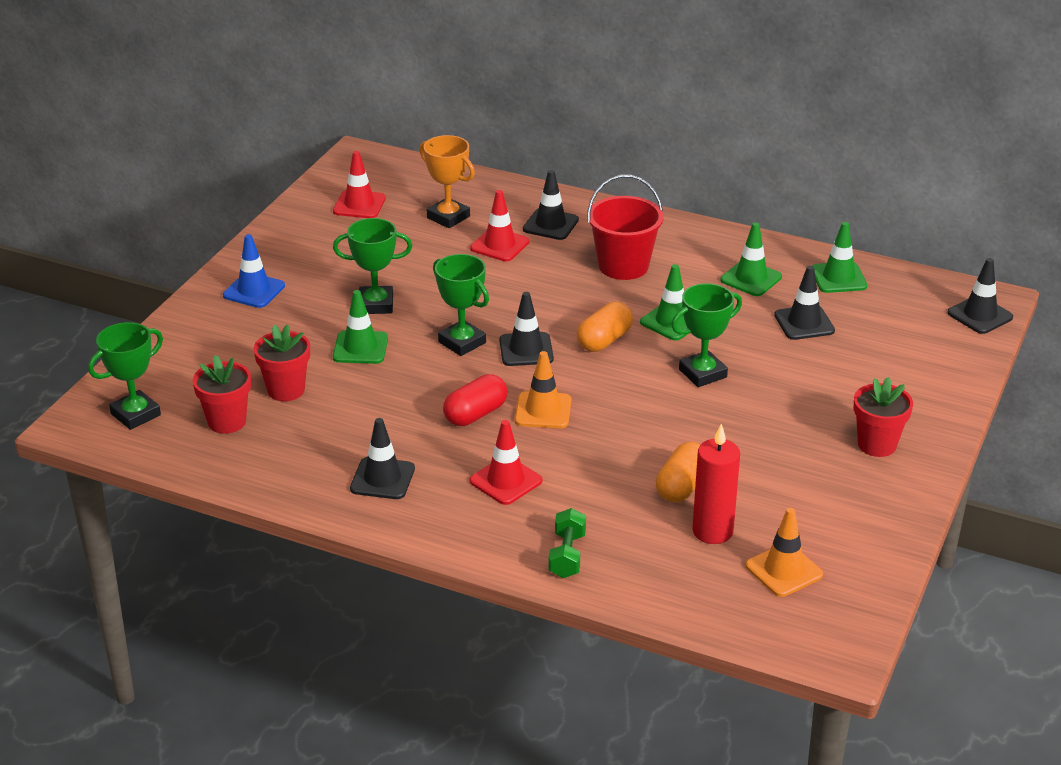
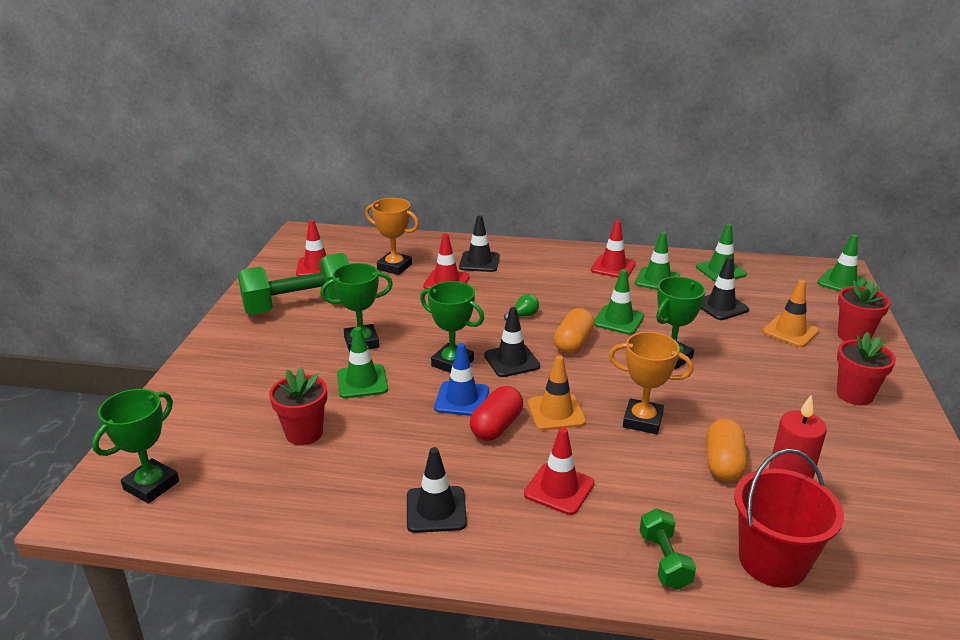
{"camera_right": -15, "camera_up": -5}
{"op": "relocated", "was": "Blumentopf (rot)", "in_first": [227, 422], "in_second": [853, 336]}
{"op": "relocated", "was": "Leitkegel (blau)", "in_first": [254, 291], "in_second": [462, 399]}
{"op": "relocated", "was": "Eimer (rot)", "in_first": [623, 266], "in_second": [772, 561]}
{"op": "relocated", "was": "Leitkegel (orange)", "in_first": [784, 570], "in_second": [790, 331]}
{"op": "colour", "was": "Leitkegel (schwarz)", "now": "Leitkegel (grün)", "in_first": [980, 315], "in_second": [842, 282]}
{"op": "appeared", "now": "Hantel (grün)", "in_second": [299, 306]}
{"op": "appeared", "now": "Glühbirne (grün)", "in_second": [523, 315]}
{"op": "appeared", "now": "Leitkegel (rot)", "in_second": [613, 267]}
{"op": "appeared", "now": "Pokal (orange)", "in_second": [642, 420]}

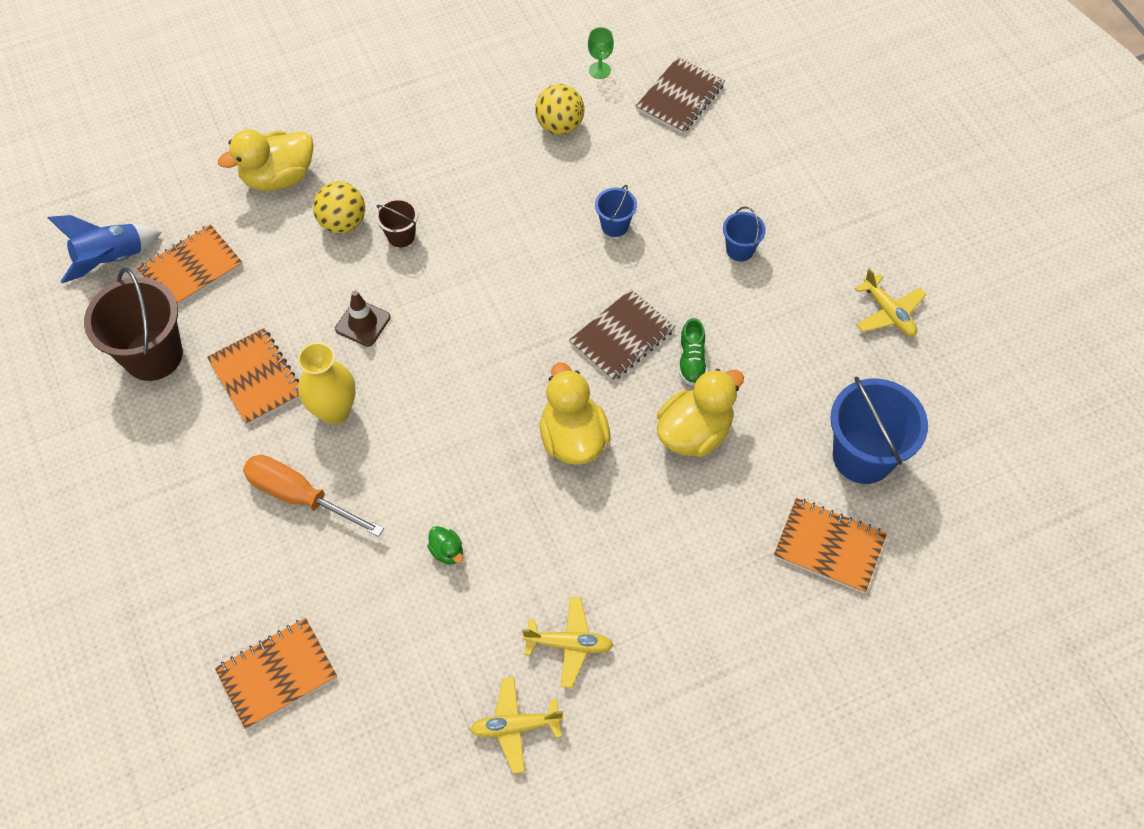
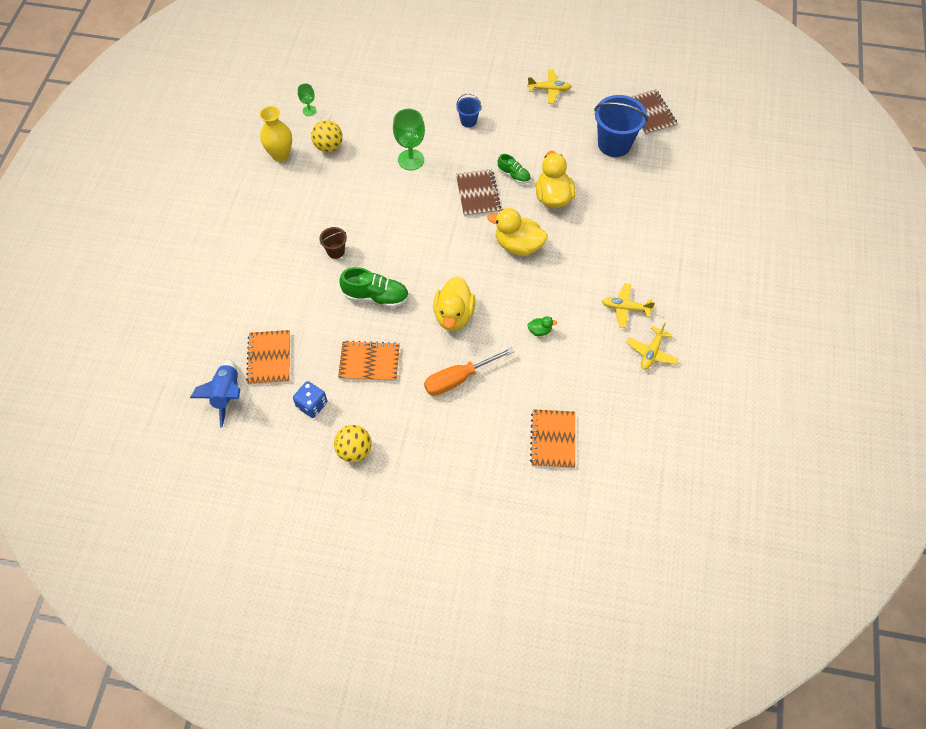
{"camera_right": -55, "camera_up": 0}
{"op": "exchanged", "was": "Eimer (braun)", "now": "Spielwürfel (blau)", "in_first": [153, 355], "in_second": [312, 405]}
{"op": "relocated", "was": "Ente (gelb)", "in_first": [278, 177], "in_second": [454, 315]}
{"op": "relocated", "was": "Vase (gelb)", "in_first": [334, 410], "in_second": [280, 155]}
{"op": "relocated", "was": "Ball (gelb)", "in_first": [343, 223], "in_second": [354, 450]}
{"op": "exchanged", "was": "Leitkegel (braun)", "now": "Schuh (grün)", "in_first": [363, 323], "in_second": [376, 296]}
{"op": "spun", "was": "Flugzeug (gelb)", "in_first": [569, 644], "in_second": [625, 308], "clockwise": -120}
{"op": "exchanged", "was": "Eimer (blau)", "now": "Kelch (grün)", "in_first": [614, 225], "in_second": [411, 160]}
{"op": "relocated", "was": "Notizbuch (braun)", "in_first": [680, 97], "in_second": [650, 113]}
{"op": "missing", "was": "Notizbuch (orange)", "in_first": [829, 546]}

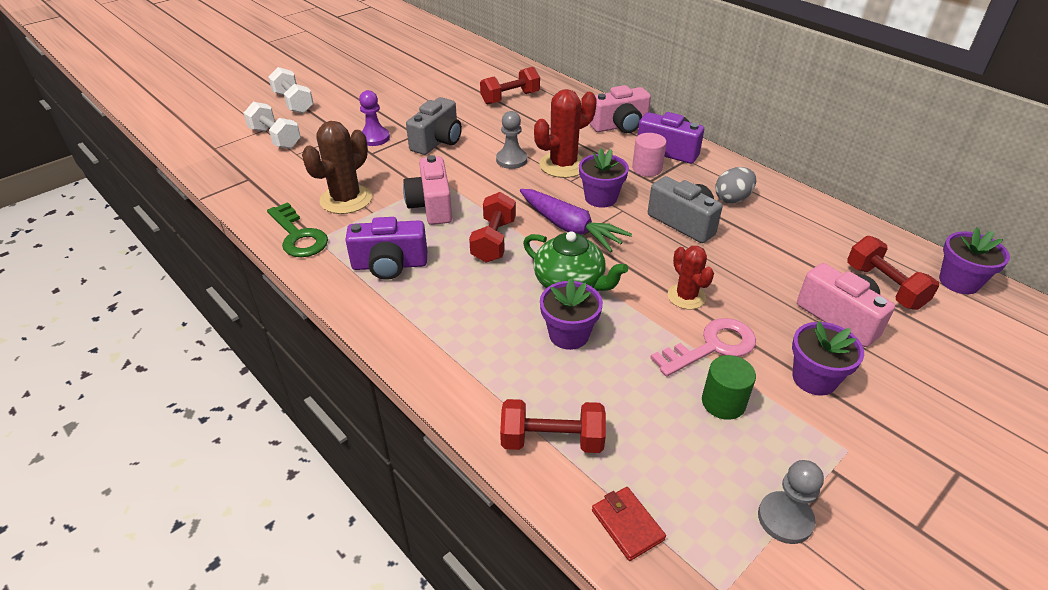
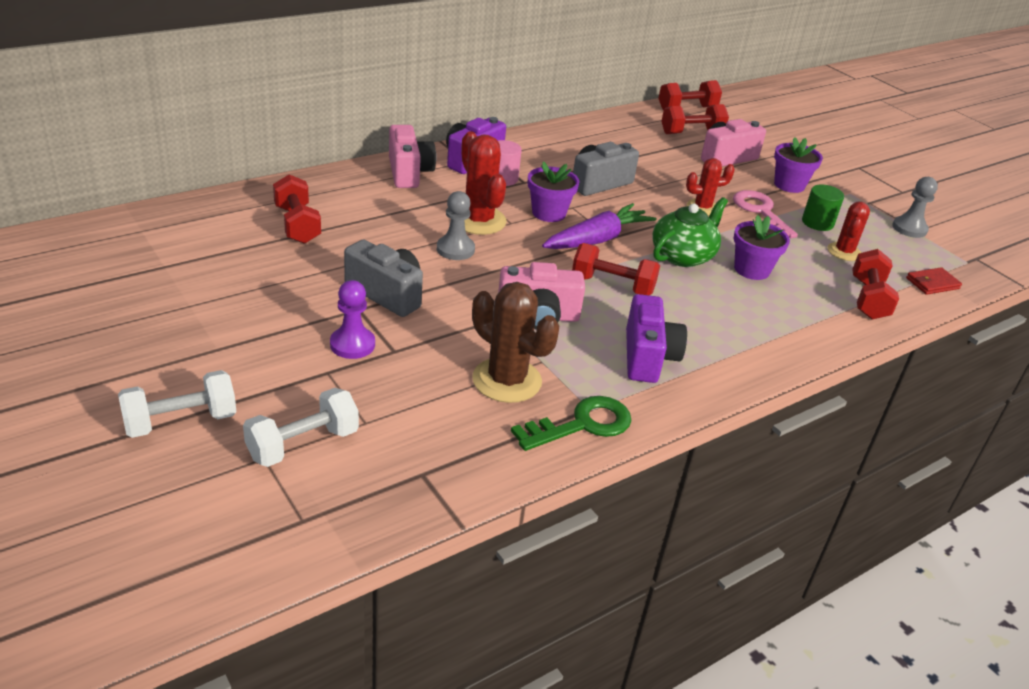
{"camera_right": -85, "camera_up": -5}
{"op": "missing", "was": "Ei (grau)", "in_first": [732, 199]}
{"op": "exchanged", "was": "Blumentopf (lila)", "now": "Hantel (rot)", "in_first": [959, 282], "in_second": [687, 108]}
{"op": "appeared", "now": "Kaktus (rot)", "in_second": [844, 252]}

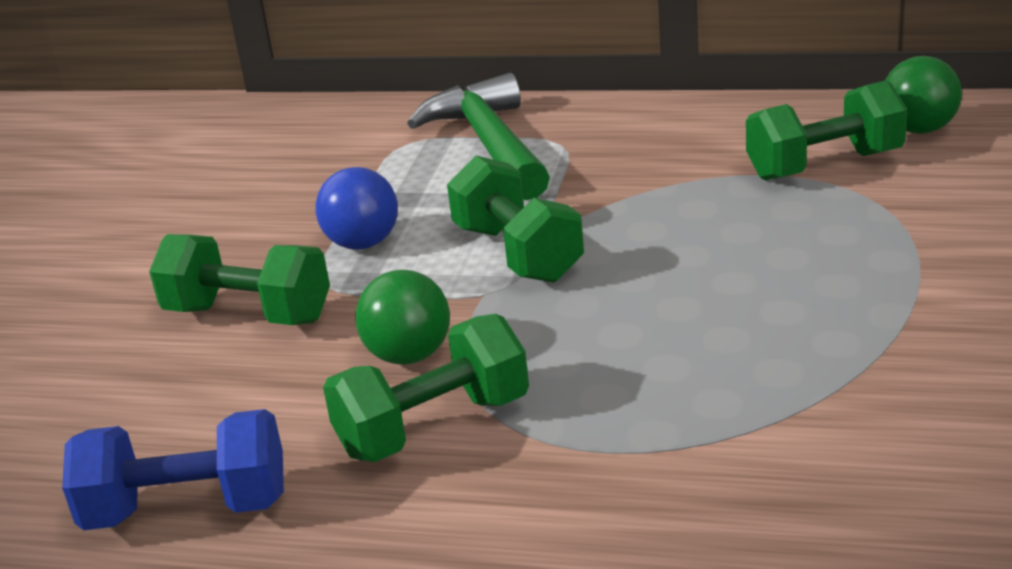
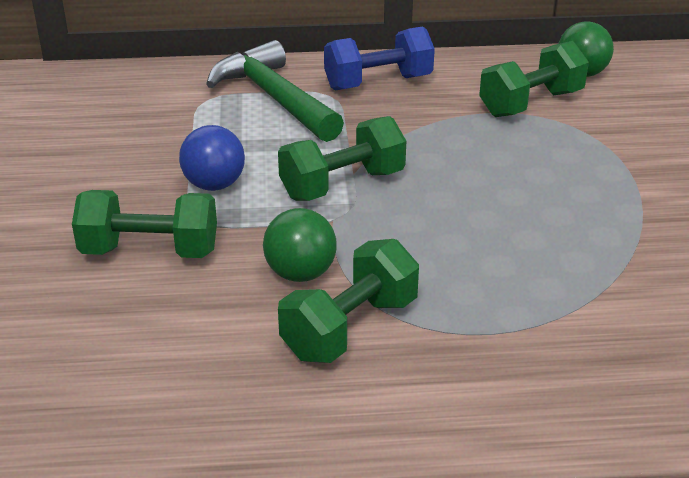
{"camera_right": -20, "camera_up": 5}
{"op": "relocated", "was": "Hantel (blau)", "in_first": [187, 509], "in_second": [378, 83]}
{"op": "spun", "was": "Hantel (grün)", "in_first": [518, 253], "in_second": [342, 185], "clockwise": -75}

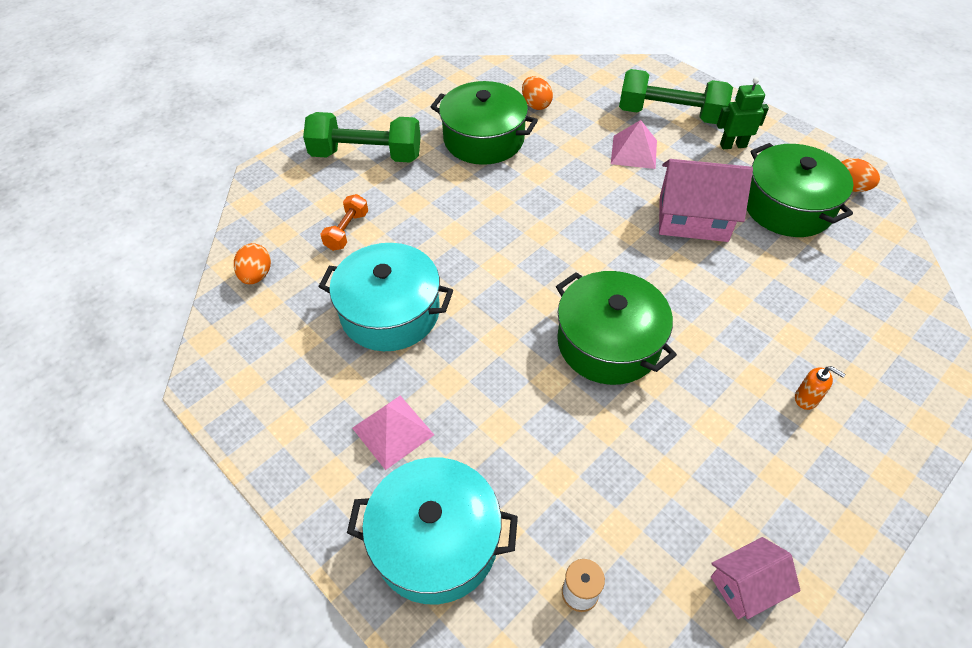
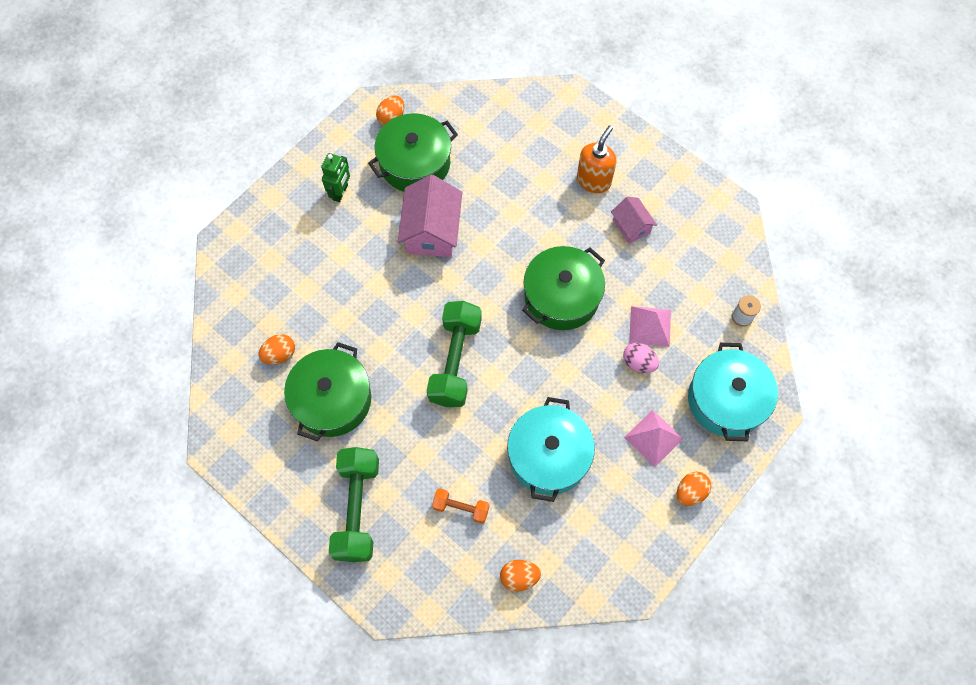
{"camera_right": -95, "camera_up": 15}
{"op": "relocated", "was": "Pyramide (rosa)", "in_first": [634, 152], "in_second": [650, 326]}
{"op": "relocated", "was": "Hantel (grün)", "in_first": [670, 114], "in_second": [455, 361]}
{"op": "relocated", "was": "Haus (rosa)", "in_first": [746, 585], "in_second": [631, 226]}
{"op": "spun", "was": "Roboter (grün)", "in_first": [733, 145], "in_second": [340, 192], "clockwise": -150}
{"op": "size", "was": "Seifenspender (orange)", "in_first": [806, 398], "in_second": [594, 180], "ratio": 1.88}
{"op": "appeared", "now": "Ei (rosa)", "in_second": [638, 363]}
{"op": "appeared", "now": "Ei (orange)", "in_second": [690, 492]}

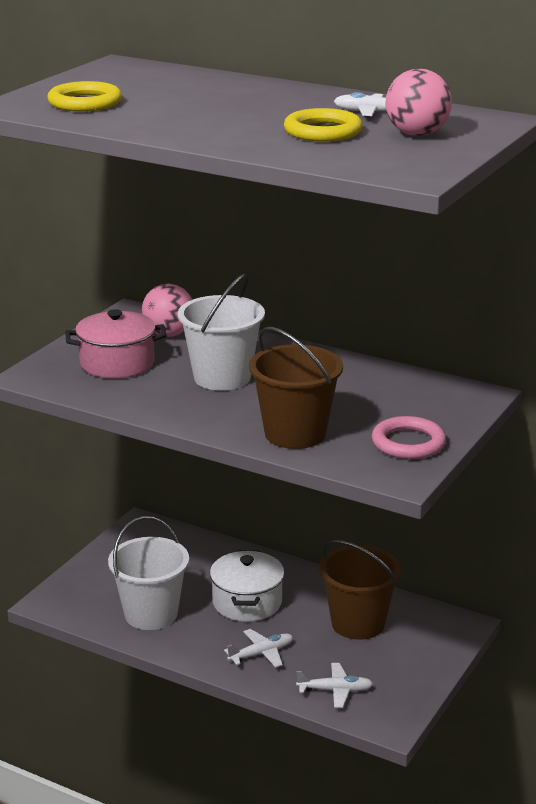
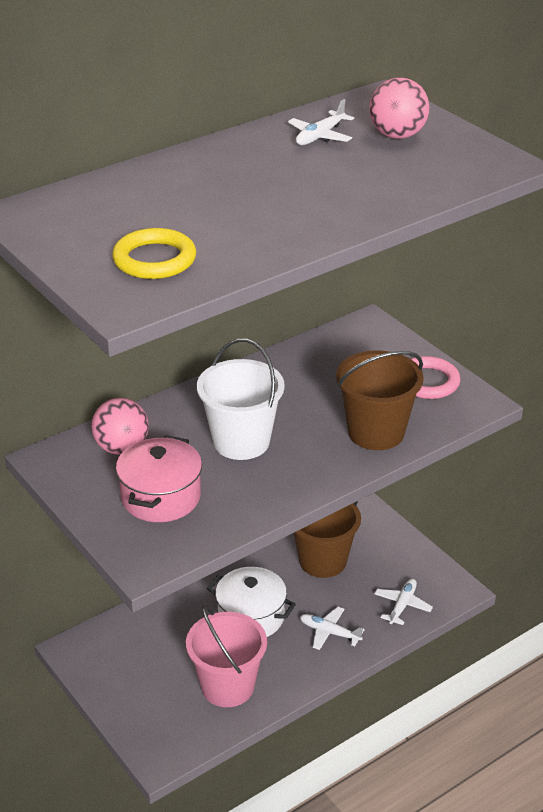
{"camera_right": -65, "camera_up": 10}
{"op": "colour", "was": "Eimer (weiß)", "now": "Eimer (rosa)", "in_first": [151, 614], "in_second": [227, 686]}
{"op": "spun", "was": "Flugzeug (weiß)", "in_first": [261, 654], "in_second": [329, 632], "clockwise": -60}
{"op": "missing", "was": "Ring (gelb)", "in_first": [323, 131]}

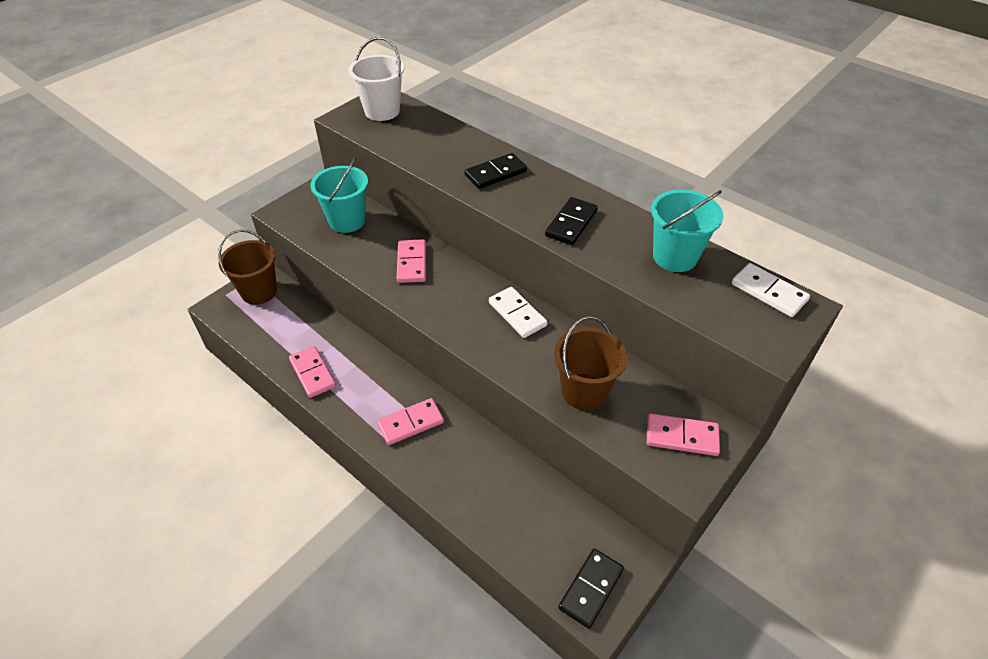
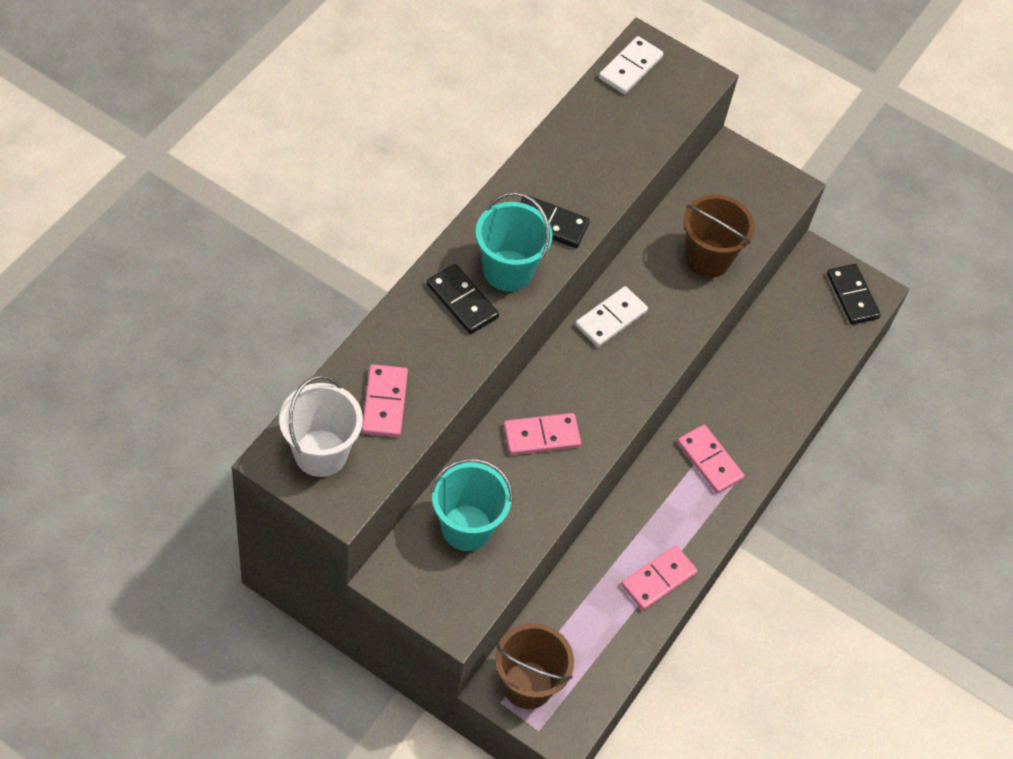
{"camera_right": -105, "camera_up": 10}
{"op": "spun", "was": "Dominostein (schwarz)", "in_first": [590, 588], "in_second": [852, 296], "clockwise": 45}
{"op": "relocated", "was": "Dominostein (rosa)", "in_first": [682, 436], "in_second": [384, 403]}
{"op": "relocated", "was": "Eimer (türkis)", "in_first": [675, 256], "in_second": [508, 270]}

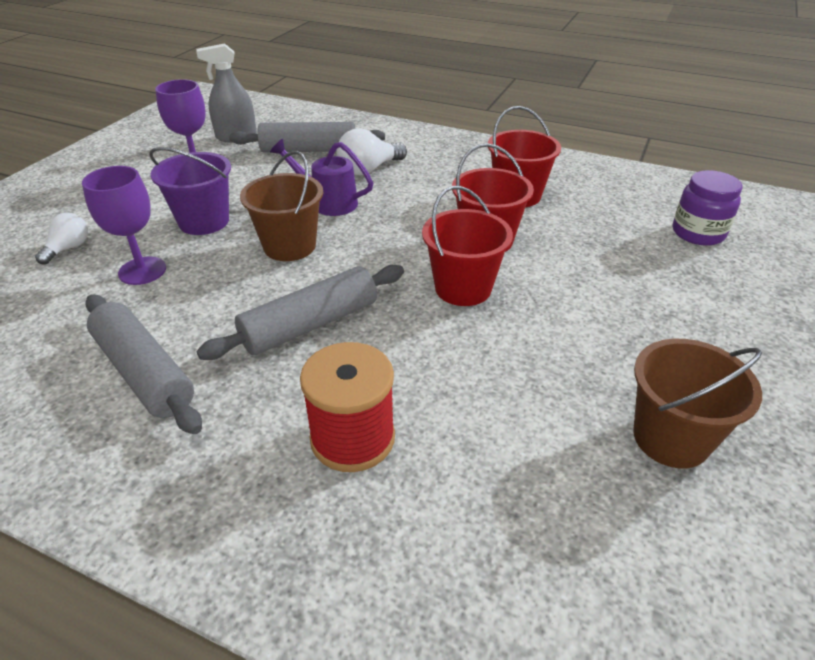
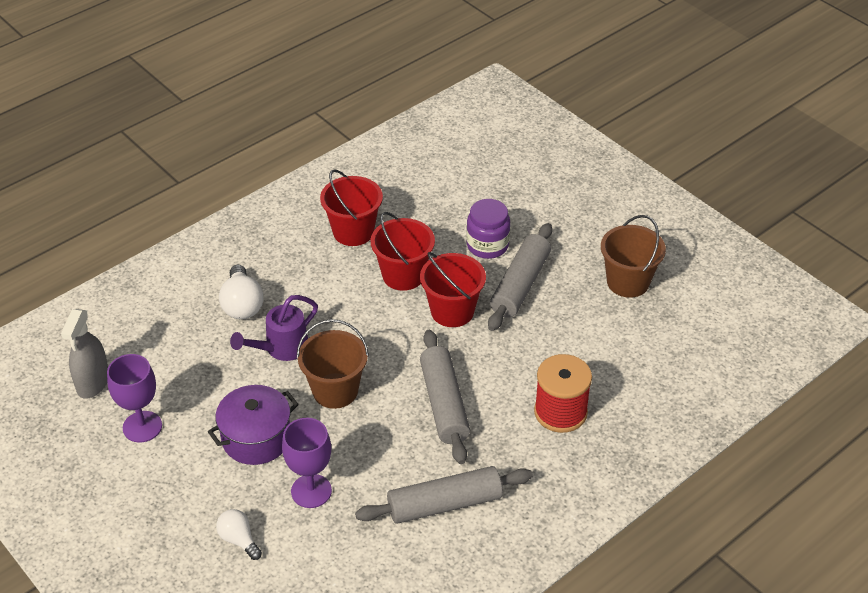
{"camera_right": -65, "camera_up": 5}
{"op": "exchanged", "was": "Eimer (lila)", "now": "Kochtopf (lila)", "in_first": [204, 221], "in_second": [256, 438]}
{"op": "relocated", "was": "Nudelholz (grau)", "in_first": [309, 150], "in_second": [520, 285]}
{"op": "relocated", "was": "Einmachglas (lila)", "in_first": [698, 233], "in_second": [487, 245]}

